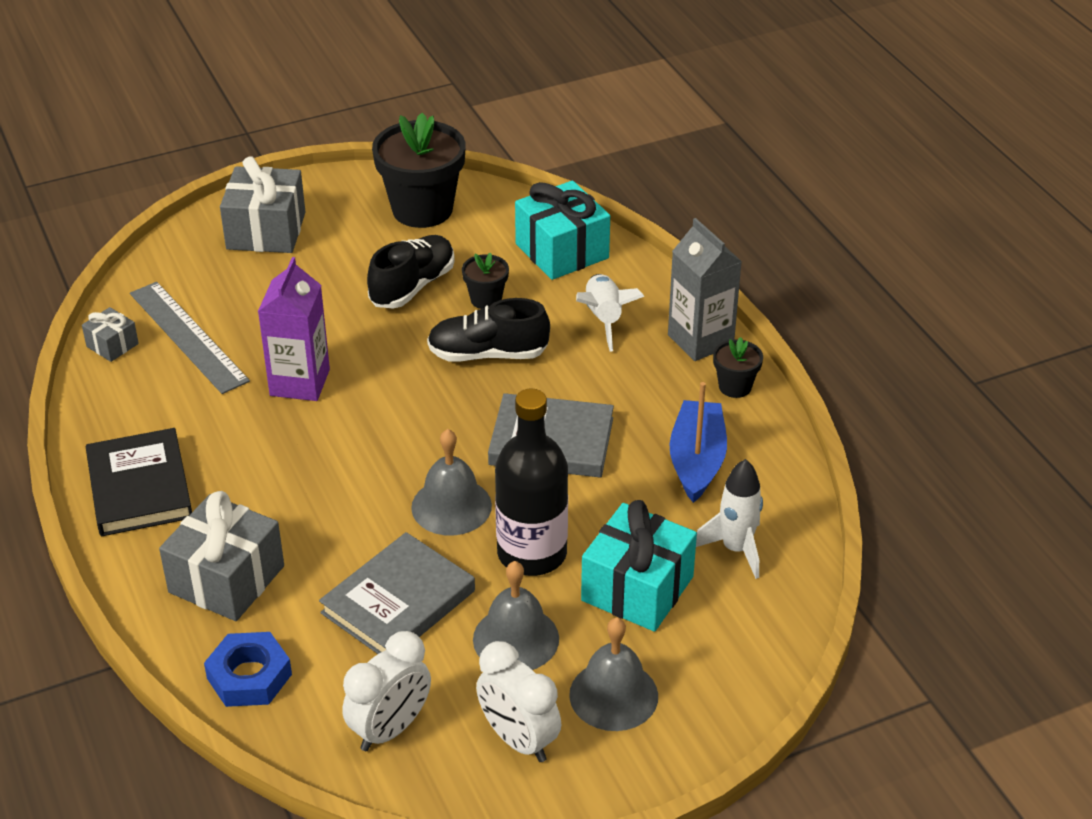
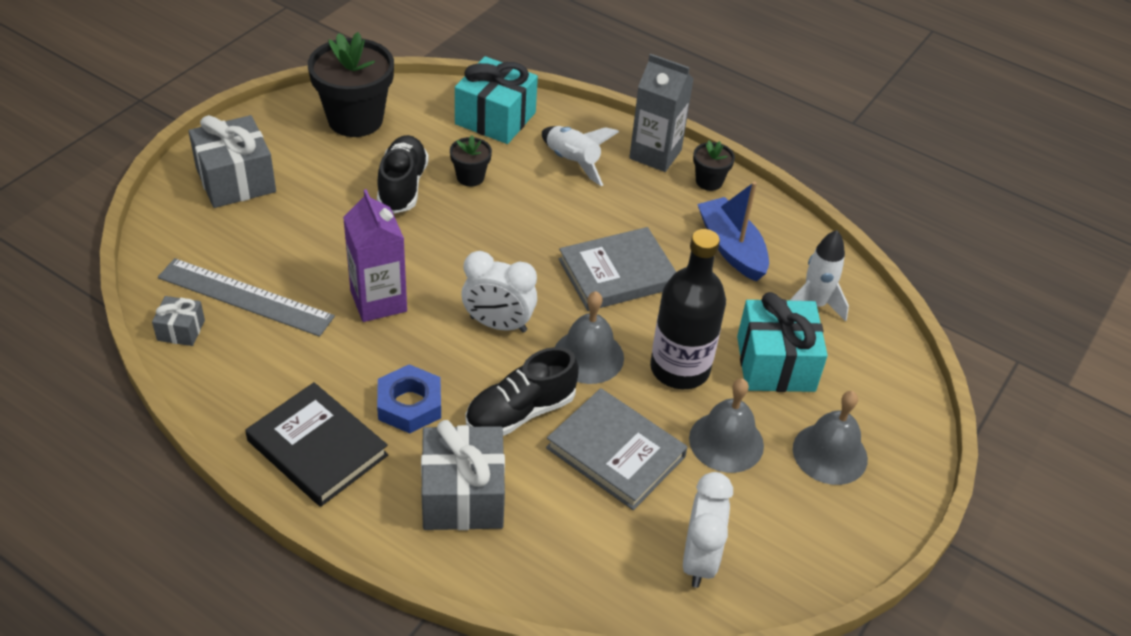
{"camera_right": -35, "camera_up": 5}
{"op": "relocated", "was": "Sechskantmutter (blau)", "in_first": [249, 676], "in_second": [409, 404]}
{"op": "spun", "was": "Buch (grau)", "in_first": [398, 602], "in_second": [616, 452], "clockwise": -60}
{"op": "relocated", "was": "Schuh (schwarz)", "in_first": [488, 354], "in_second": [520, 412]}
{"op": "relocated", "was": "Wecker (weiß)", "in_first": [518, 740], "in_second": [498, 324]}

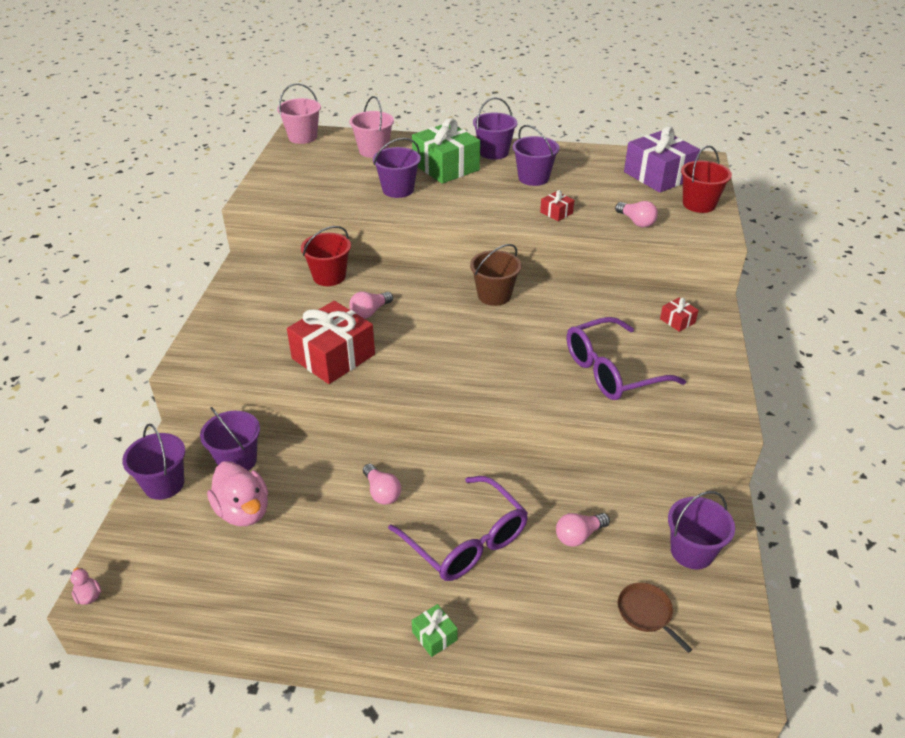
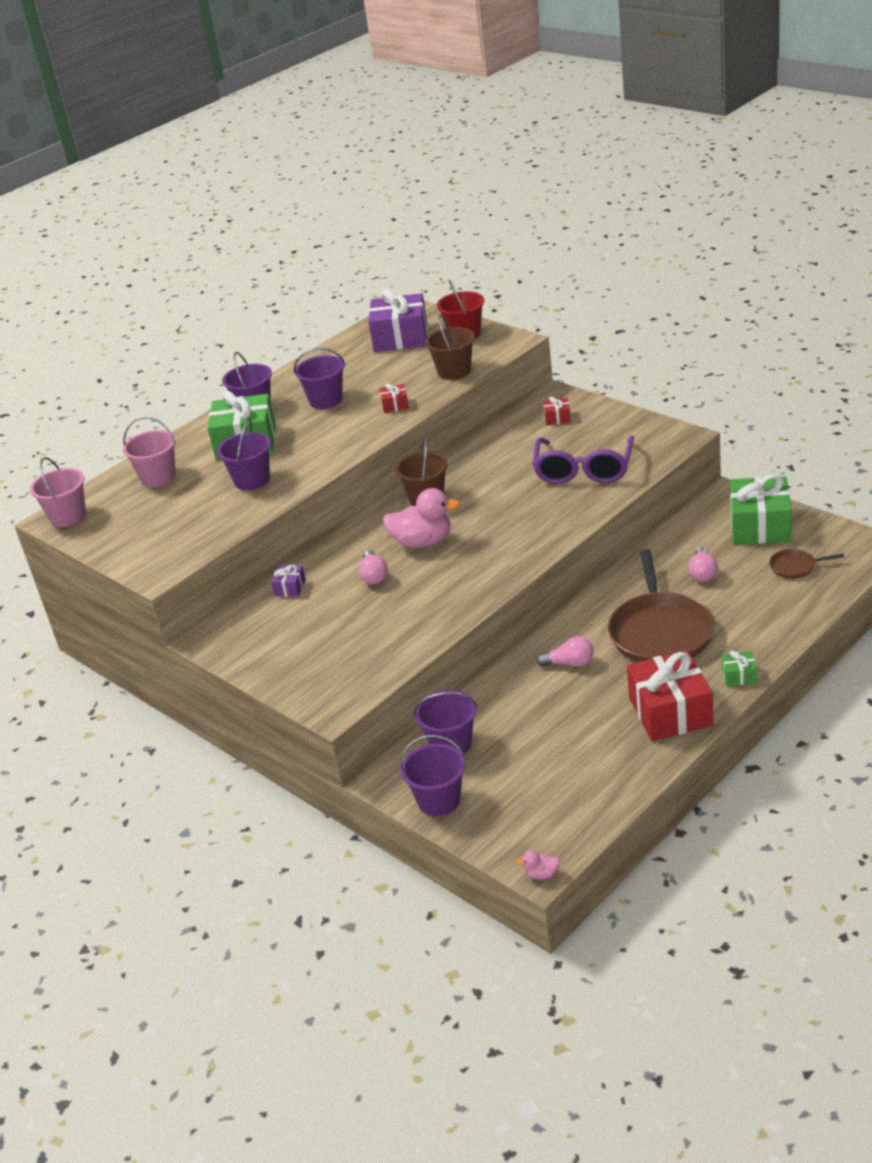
{"camera_right": -50, "camera_up": -5}
{"op": "relocated", "was": "Ente (rosa)", "in_first": [243, 511], "in_second": [422, 542]}
{"op": "relocated", "was": "Geschenk (rot)", "in_first": [333, 356], "in_second": [670, 711]}
{"op": "exchanged", "was": "Eimer (rot)", "now": "Geschenk (lila)", "in_first": [329, 276], "in_second": [290, 588]}
{"op": "exchanged", "was": "Brille (lila)", "now": "Pfanne (braun)", "in_first": [466, 540], "in_second": [660, 632]}
{"op": "exchanged", "was": "Glühbirne (rosa)", "now": "Eimer (braun)", "in_first": [636, 222], "in_second": [454, 371]}
{"op": "exchanged", "was": "Eimer (lila)", "now": "Geschenk (grün)", "in_first": [692, 551], "in_second": [760, 526]}

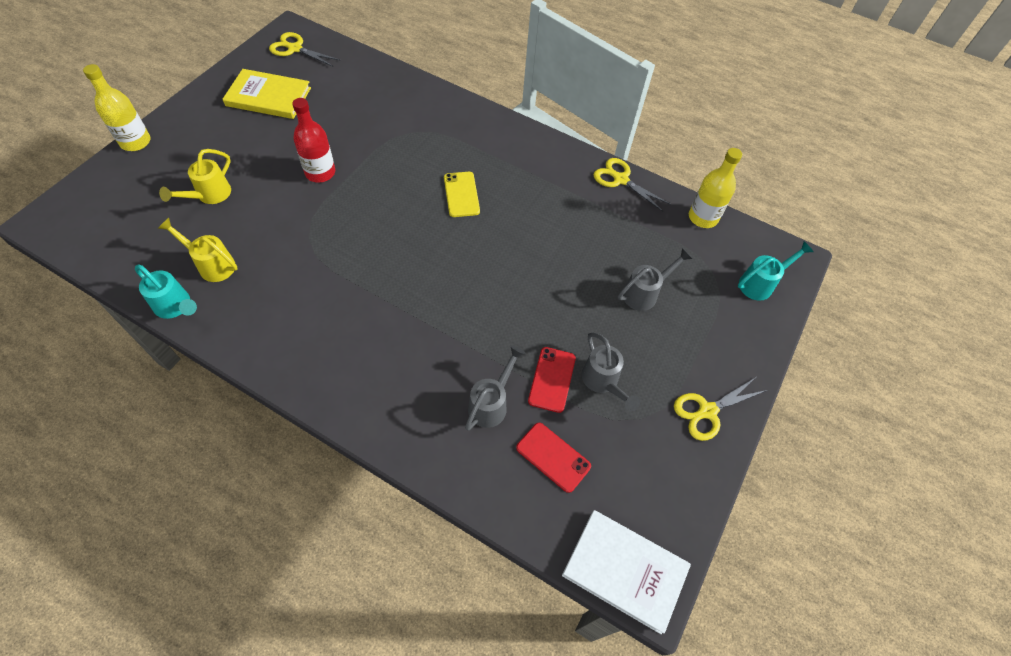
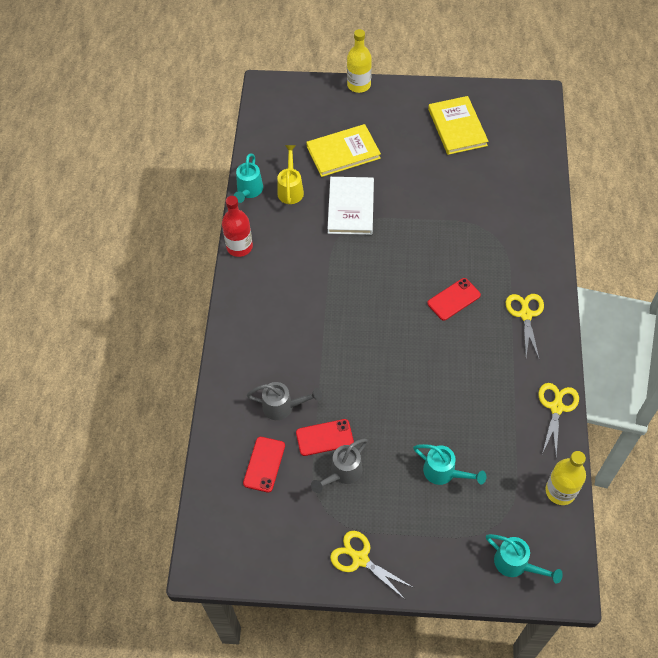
{"camera_right": 70, "camera_up": 0}
{"op": "exchanged", "was": "Gießkanne (gelb)", "now": "Buch (gelb)", "in_first": [209, 196], "in_second": [343, 152]}
{"op": "relocated", "was": "Schere (gelb)", "in_first": [295, 49], "in_second": [525, 315]}
{"op": "relocated", "was": "Flasche (rot)", "in_first": [320, 173], "in_second": [239, 247]}
{"op": "colour", "was": "Handy (gelb)", "now": "Handy (rot)", "in_first": [461, 194], "in_second": [454, 299]}
{"op": "relocated", "was": "Buch (weiß)", "in_first": [625, 570], "in_second": [351, 207]}
{"op": "colour", "was": "Gießkanne (grau)", "now": "Gießkanne (türkis)", "in_first": [645, 293], "in_second": [444, 473]}

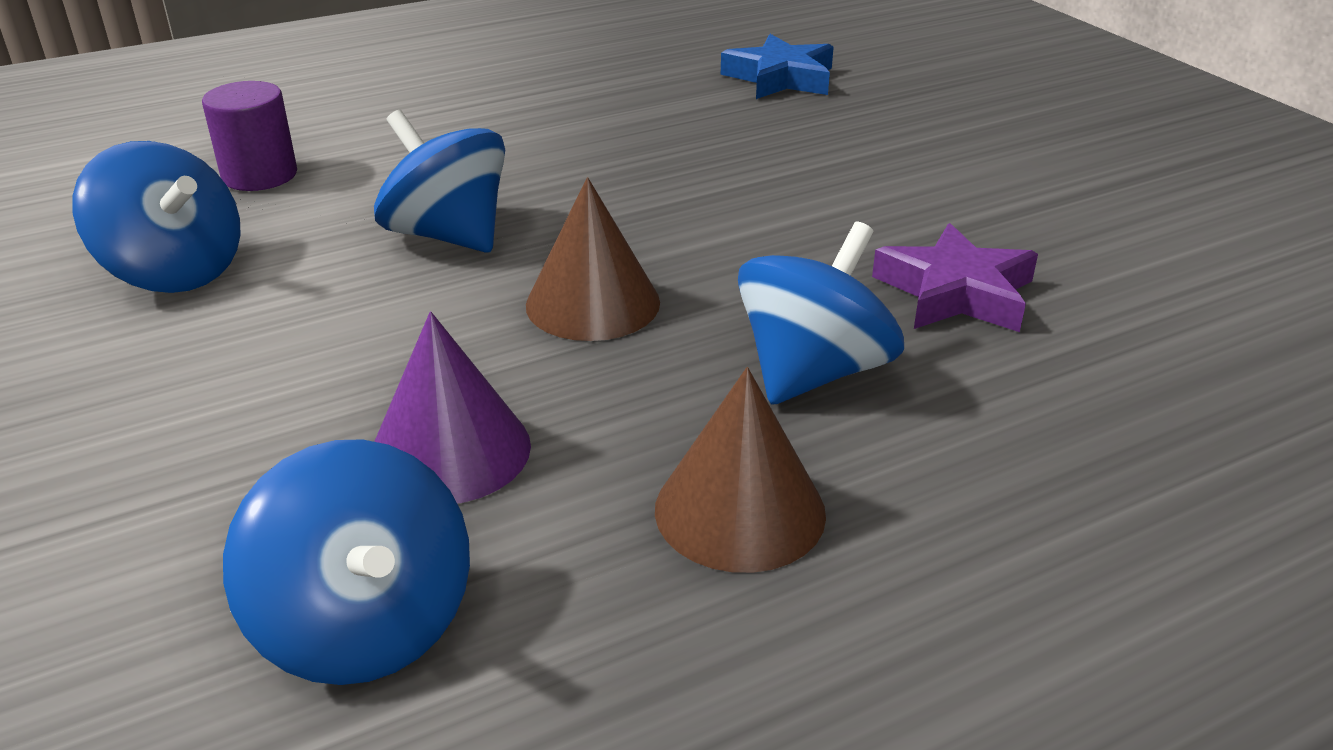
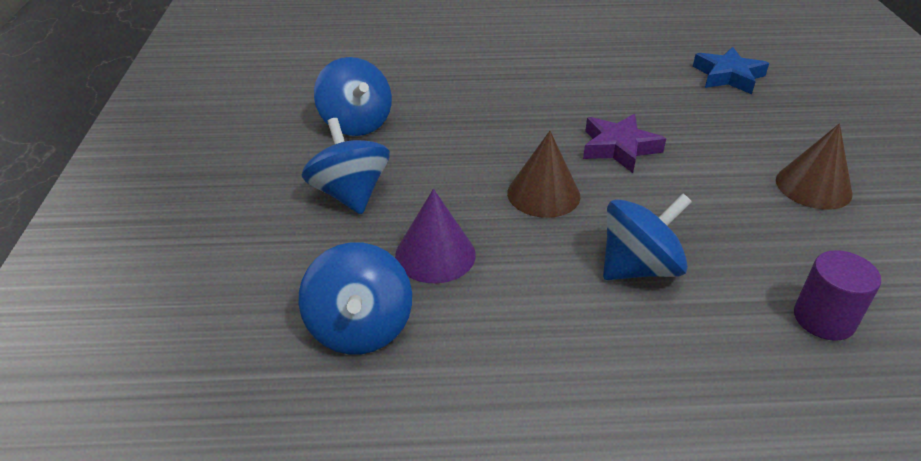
{"camera_right": 25, "camera_up": 5}
{"op": "relocated", "was": "Vollzylinder (lila)", "in_first": [260, 175], "in_second": [823, 319]}
{"op": "relocated", "was": "Kreisel (blau)", "in_first": [448, 235], "in_second": [350, 194]}
{"op": "relocated", "was": "Kegel (braun)", "in_first": [740, 510], "in_second": [813, 186]}
{"op": "relocated", "was": "Stern (lila)", "in_first": [955, 292], "in_second": [619, 148]}

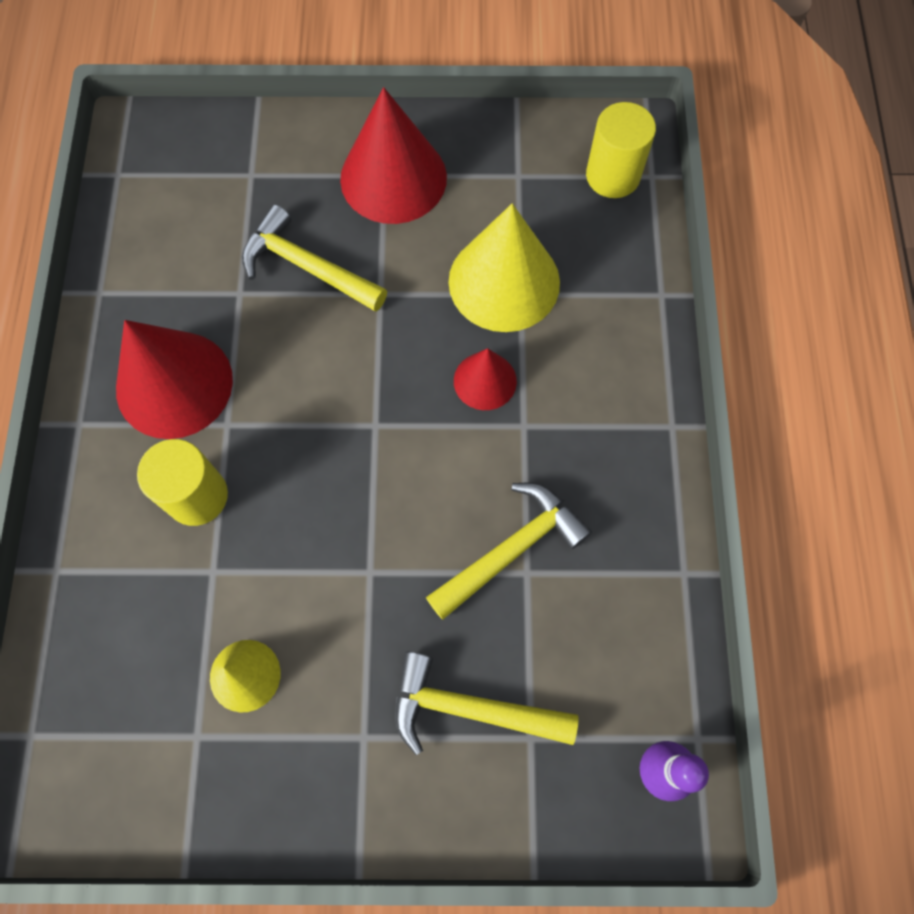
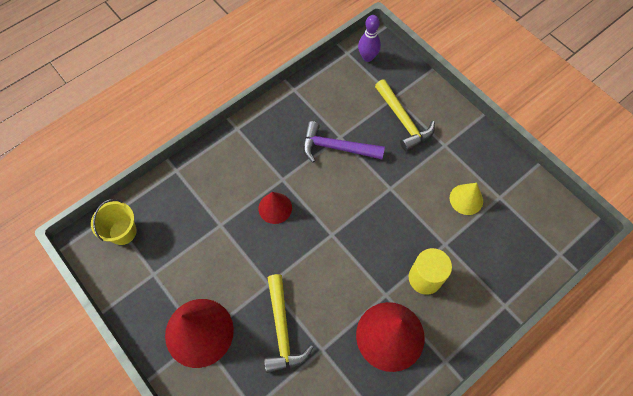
{"camera_right": -130, "camera_up": -5}
{"op": "colour", "was": "Hammer (gelb)", "now": "Hammer (lila)", "in_first": [511, 549], "in_second": [336, 148]}
{"op": "missing", "was": "Kegel (gelb)", "in_first": [504, 282]}
{"op": "exchanged", "was": "Vollzylinder (gelb)", "now": "Eimer (gelb)", "in_first": [612, 176], "in_second": [123, 232]}

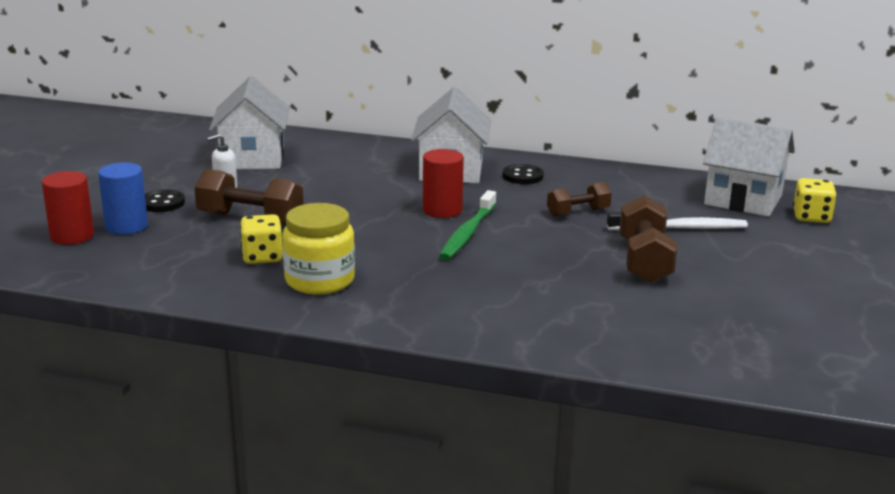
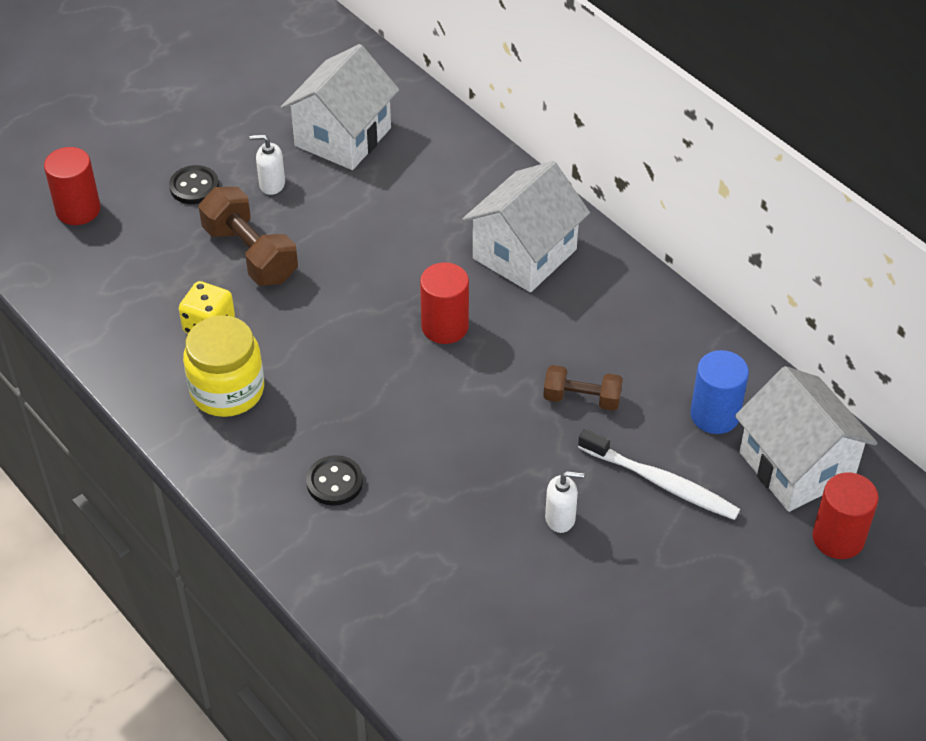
{"camera_right": 35, "camera_up": 25}
{"op": "relocated", "was": "Vollzylinder (blau)", "in_first": [126, 226], "in_second": [714, 415]}
{"op": "missing", "was": "Zahnbürste (grün)", "in_first": [467, 233]}
{"op": "relocated", "was": "Knopf (schwarz)", "in_first": [522, 176], "in_second": [334, 482]}
{"op": "exchanged", "was": "Hantel (braun)", "now": "Seifenspender (weiß)", "in_first": [644, 261], "in_second": [560, 518]}
{"op": "exchanged", "was": "Spielwürfel (gelb)", "now": "Vollzylinder (rot)", "in_first": [811, 217], "in_second": [838, 538]}

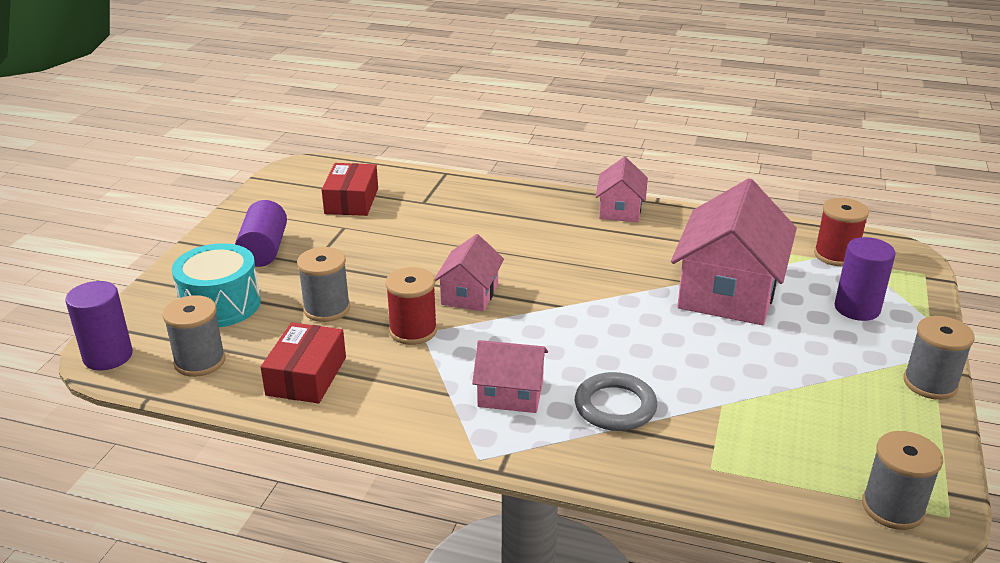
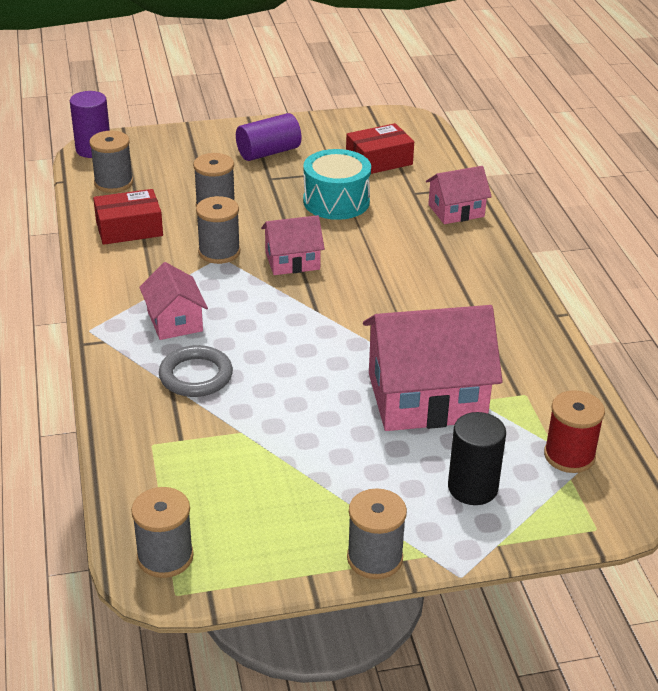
{"camera_right": 60, "camera_up": 5}
{"op": "relocated", "was": "Trommel (türkis)", "in_first": [220, 305], "in_second": [336, 201]}
{"op": "colour", "was": "Garnrolle (rot)", "now": "Garnrolle (grau)", "in_first": [413, 331], "in_second": [219, 252]}
{"op": "relocated", "was": "Haus (rosa)", "in_first": [620, 210], "in_second": [456, 211]}
{"op": "colour", "was": "Vollzylinder (lila)", "now": "Vollzylinder (schwarz)", "in_first": [857, 308], "in_second": [472, 488]}

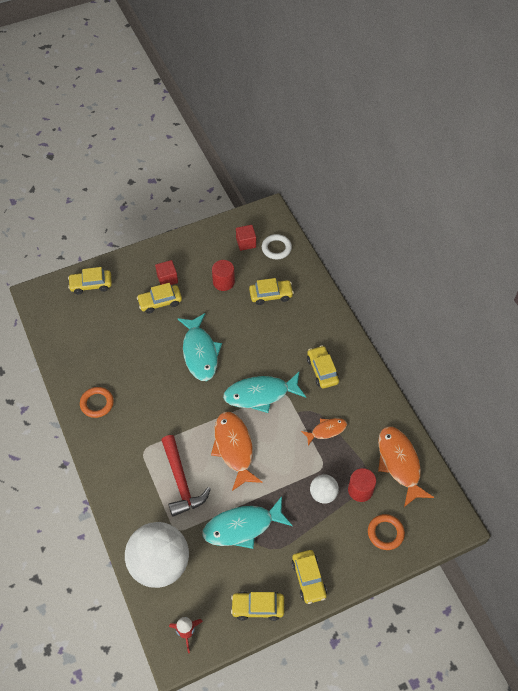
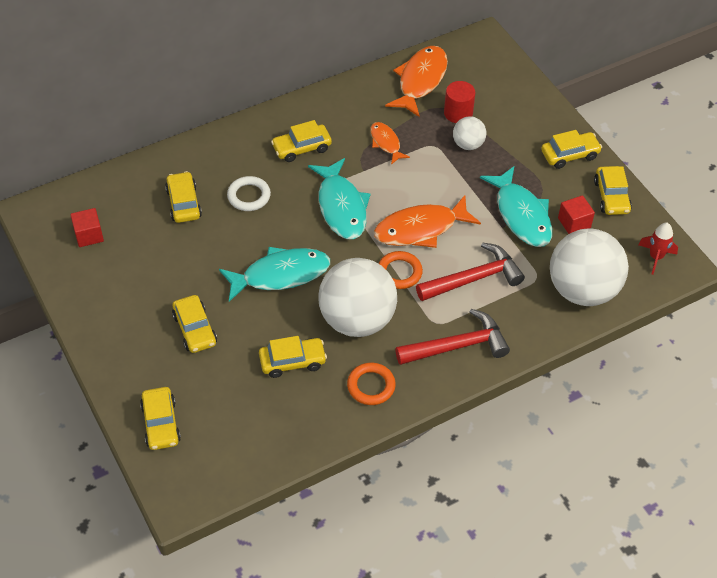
{"camera_right": -95, "camera_up": -5}
{"op": "relocated", "was": "Kubus (rot)", "in_first": [167, 279], "in_second": [574, 223]}
{"op": "missing", "was": "Vollzylinder (rot)", "in_first": [223, 282]}
{"op": "relocated", "was": "Ring (weiß)", "in_first": [276, 248], "in_second": [249, 196]}
{"op": "relocated", "was": "Ring (orange)", "in_first": [385, 533], "in_second": [399, 272]}
{"op": "spun", "was": "Fisch (orange)", "in_first": [399, 463], "in_second": [420, 81], "clockwise": 135}
{"op": "appeared", "now": "Auto (gelb)", "in_second": [292, 361]}
{"op": "appeared", "now": "Ball (weiß)", "in_second": [357, 320]}
{"op": "appeared", "now": "Hammer (rot)", "in_second": [458, 346]}

